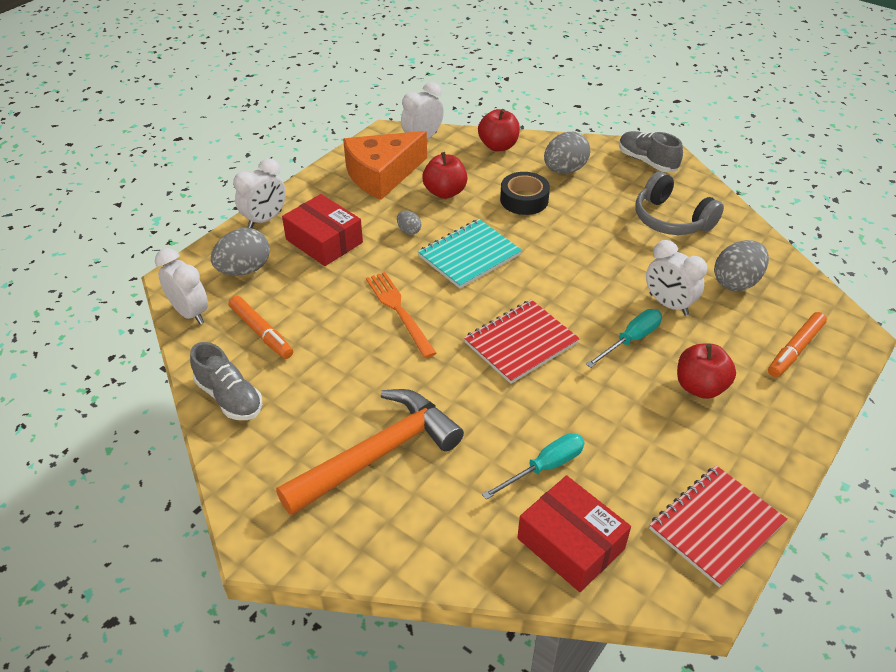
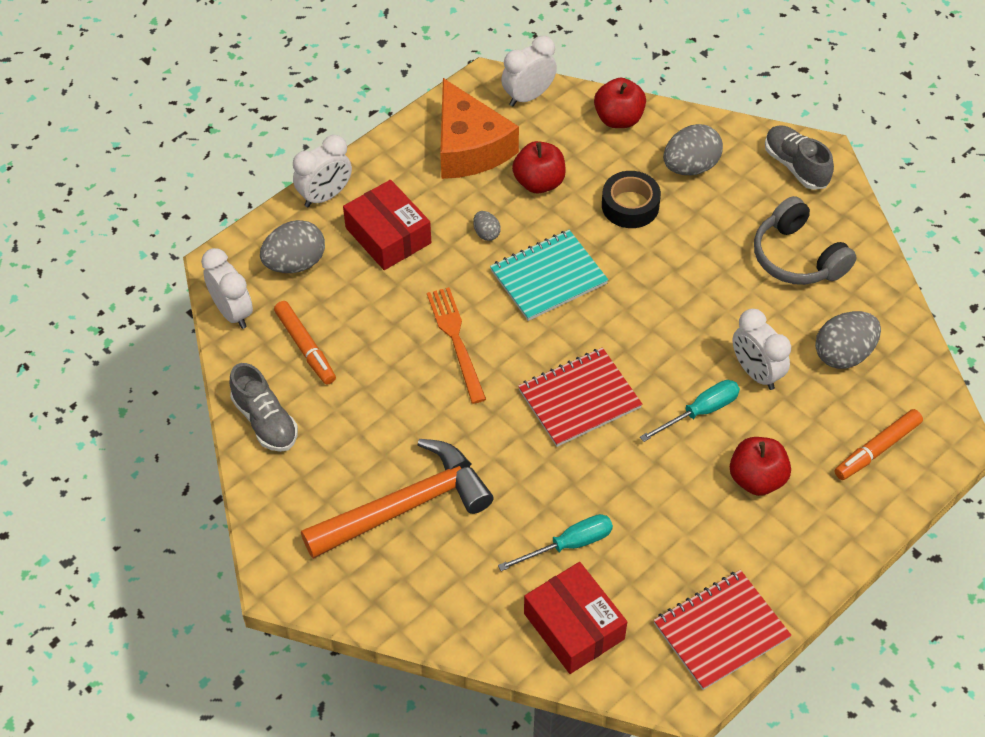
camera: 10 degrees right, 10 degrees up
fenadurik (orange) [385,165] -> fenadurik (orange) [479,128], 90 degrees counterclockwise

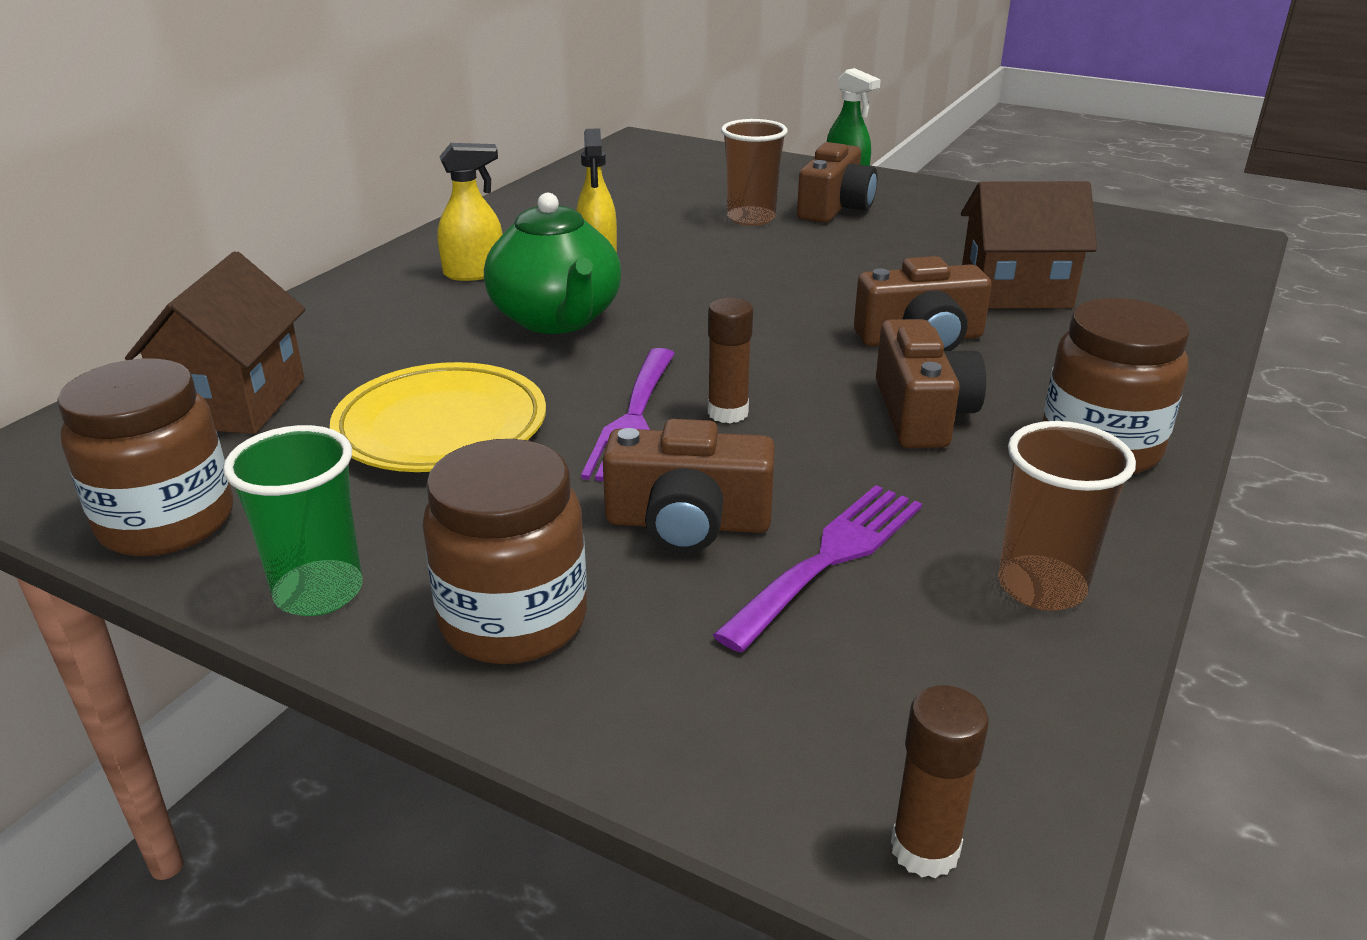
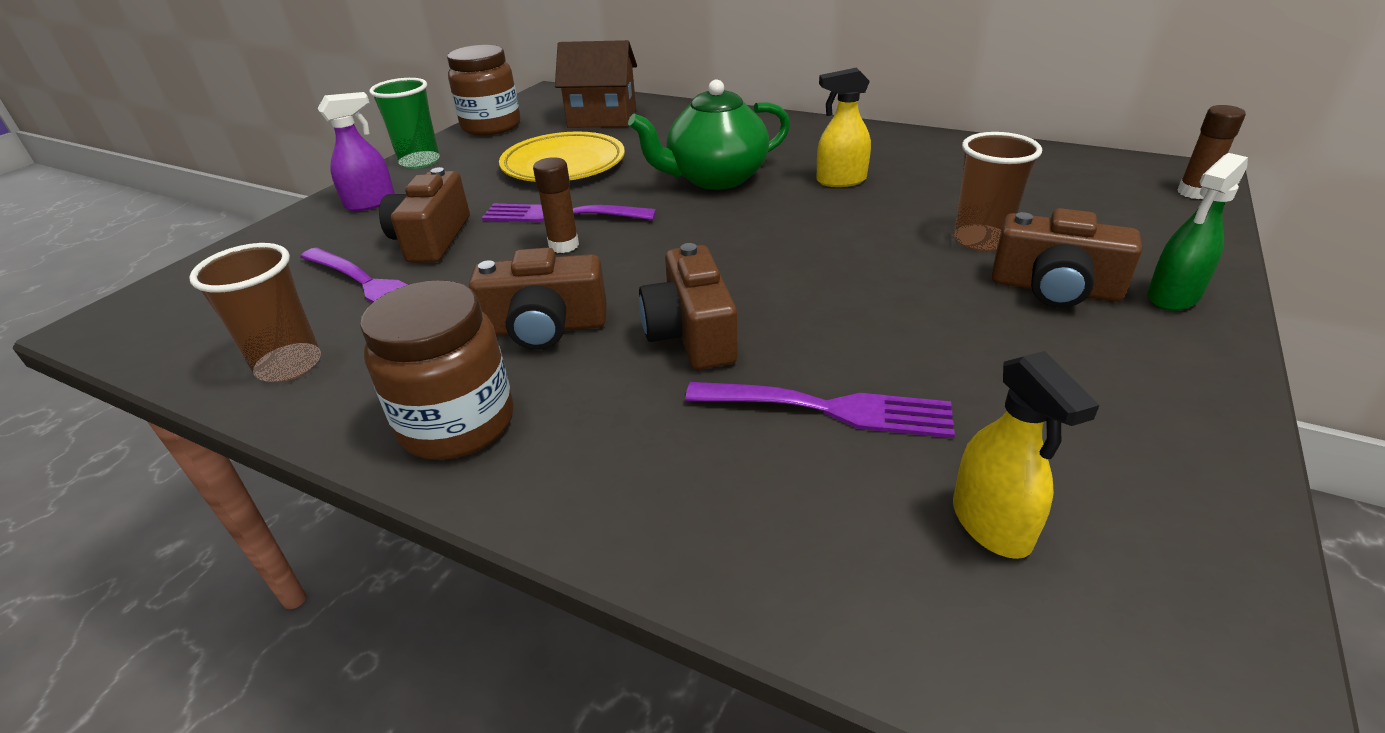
camera: 90 degrees right, 5 degrees up
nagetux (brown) [504,551] -> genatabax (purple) [356,151]
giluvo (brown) [1029,245] -> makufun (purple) [820,410]
genatabax (yellow) [470,212] -> genatabax (yellow) [1026,455], moved
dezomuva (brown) [940,782] -> dezomuva (brown) [1211,152], moved

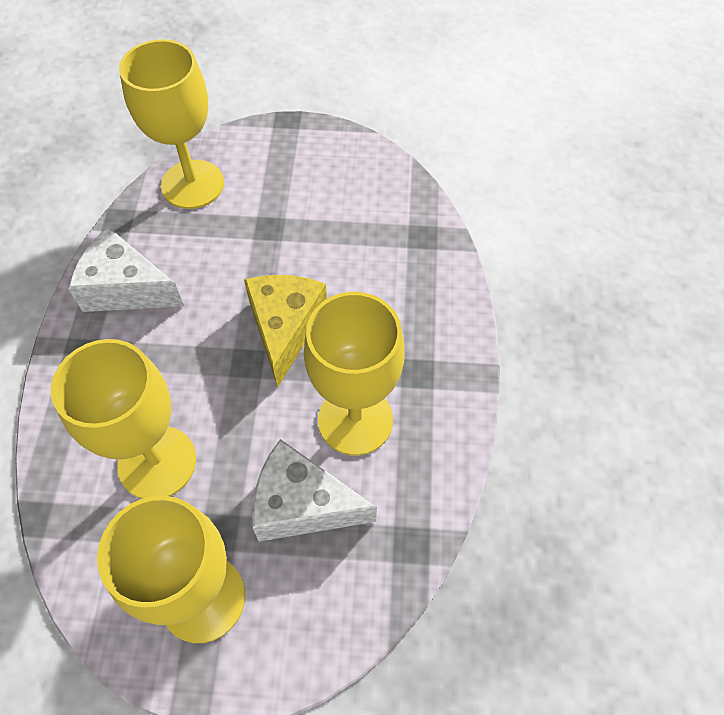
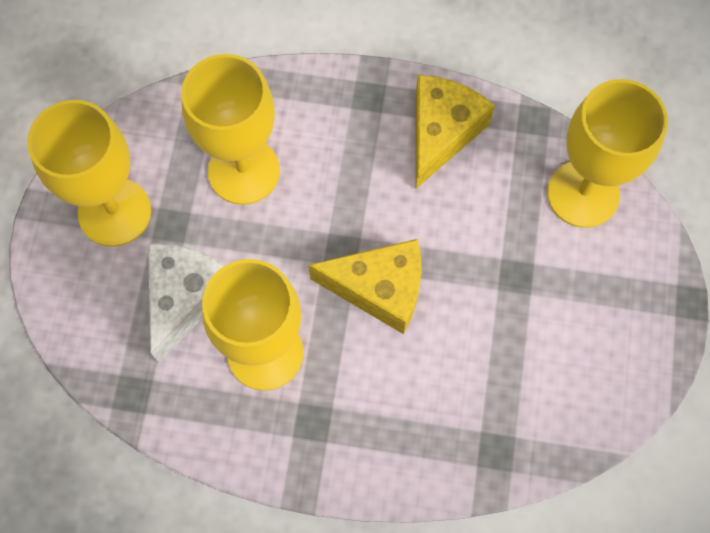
camera: 95 degrees right, 10 degrees up
fenadurik (white) [126,269] -> fenadurik (yellow) [455,132]

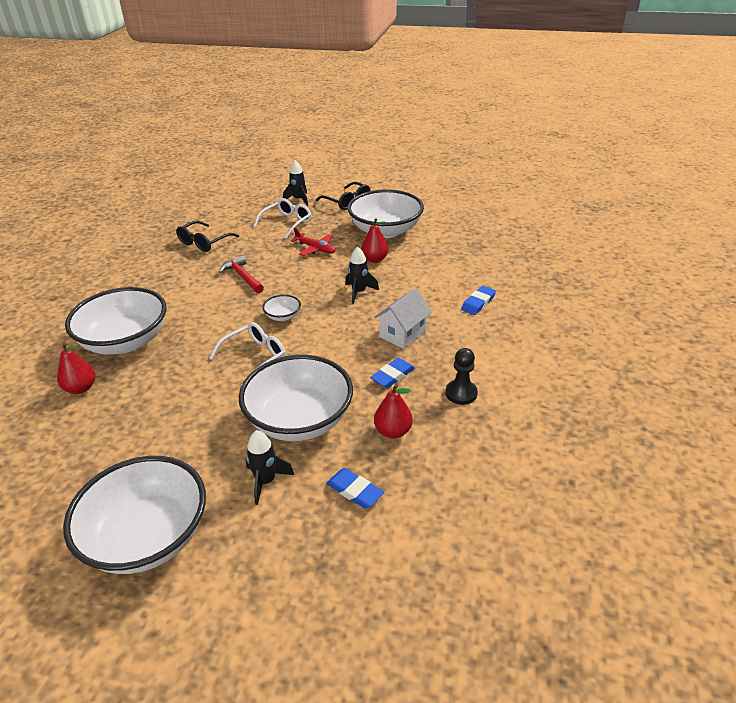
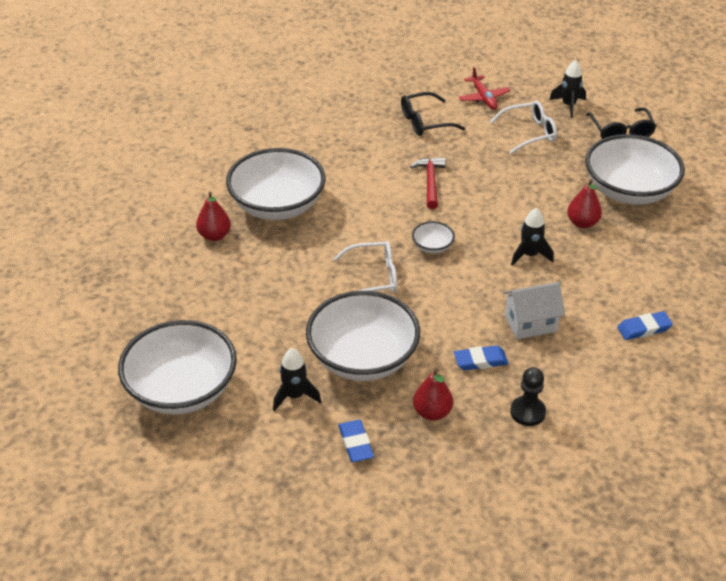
camera: 35 degrees right, 5 degrees up
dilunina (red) [312,241] -> dilunina (red) [484,88], moved

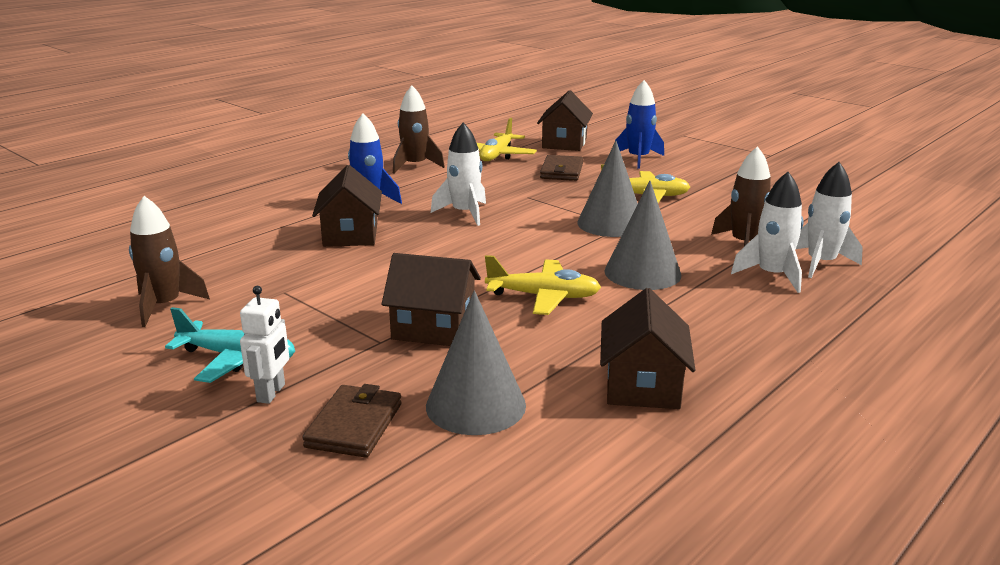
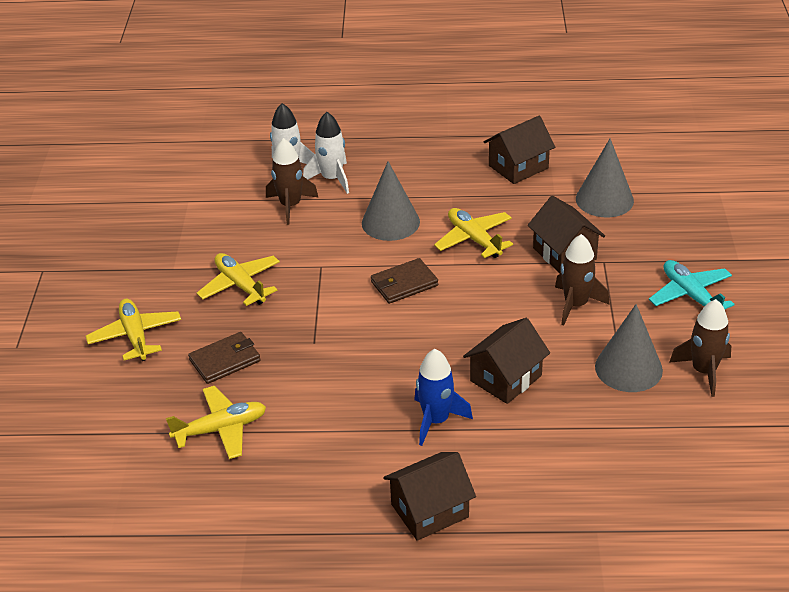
camera: 130 degrees left, 15 degrees up
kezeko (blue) [639,124] -> dilunina (yellow) [133,329]
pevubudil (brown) [352,421] -> pevubudil (brown) [404,281], moved
giluvo (brown) [565,120] -> giluvo (brown) [429,496], moved
kezeko (brown) [419,129] -> kezeko (brown) [582,280], moved
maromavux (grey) [607,189] -> maromavux (grey) [629,348], moved
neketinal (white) [264,345] -> none
kezeko (white) [458,174] -> none

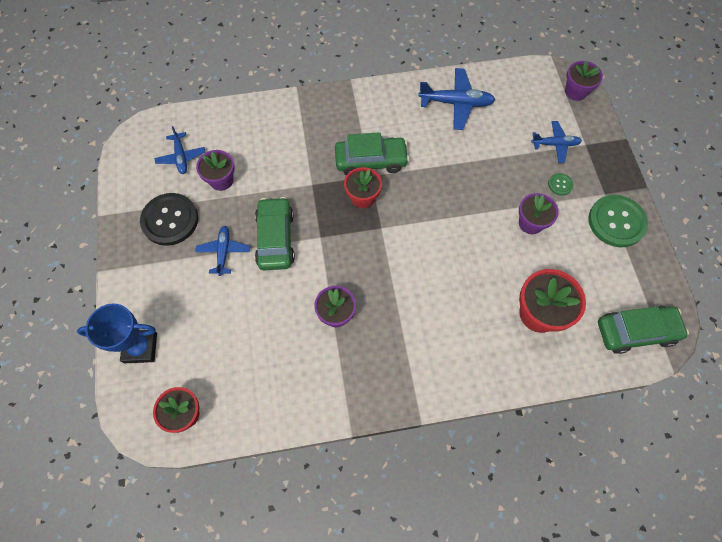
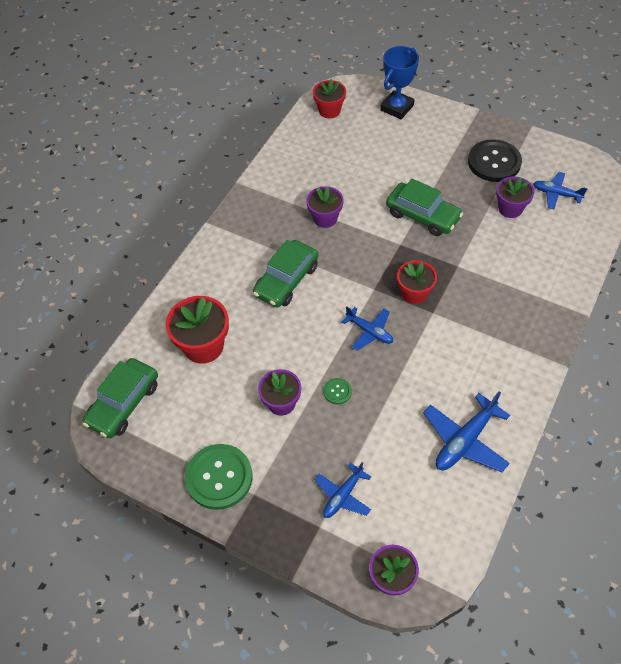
camera: 130 degrees right, 10 degrees down
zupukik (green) [372,154] -> zupukik (green) [285,273], moved
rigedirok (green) [561,184] -> rigedirok (green) [338,391], moved
dilunina (blue) [222,251] -> dilunina (blue) [367,328], moved

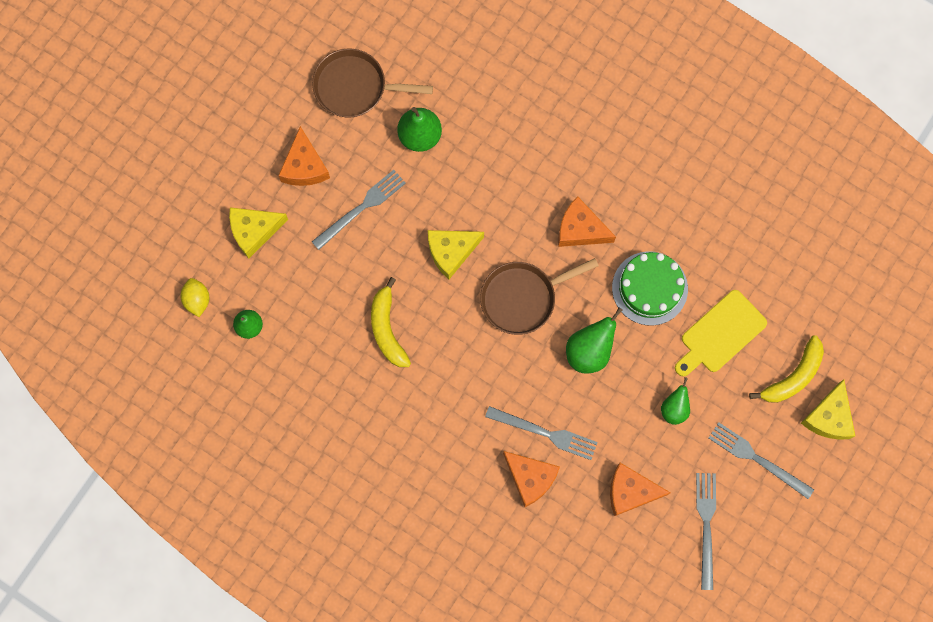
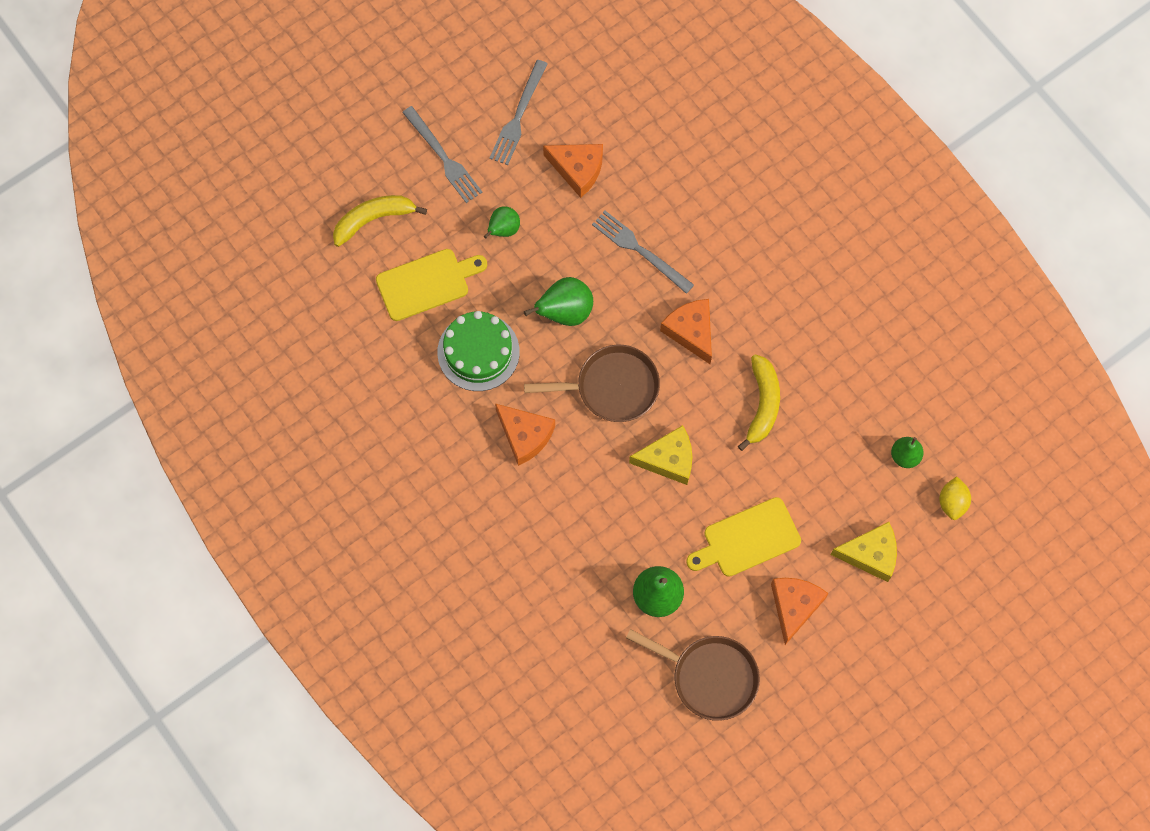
camera: 160 degrees left, 5 degrees down
fenadurik (orange) [531,479] -> fenadurik (orange) [686,331], moved
makufun (grey) [359,210] -> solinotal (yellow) [743,537]
fenadurik (yellow) [828,410] -> none

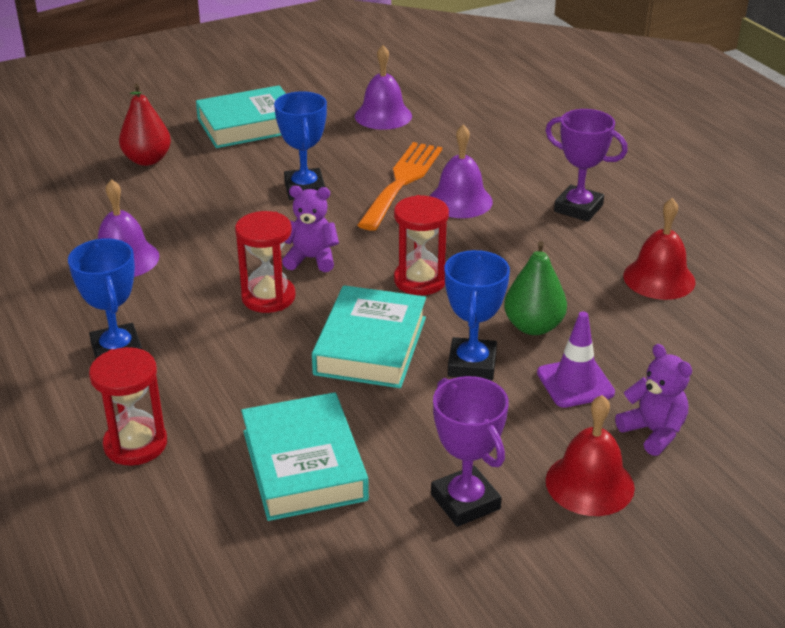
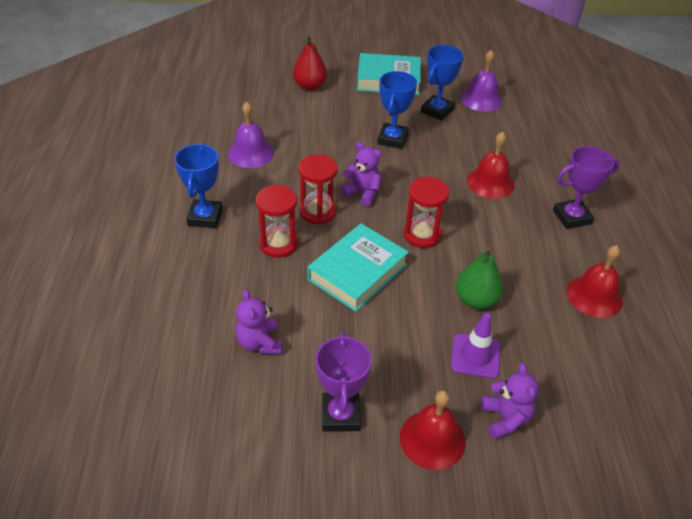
camera: 25 degrees right, 10 degrees up
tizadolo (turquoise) [305,456] -> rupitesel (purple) [258,322]
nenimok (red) [128,406] -> nenimok (red) [276,221], moved
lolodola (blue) [477,315] -> lolodola (blue) [442,83], moved
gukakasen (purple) [461,171] -> gukakasen (red) [491,165]
lolodola (purple) [586,165] -> lolodola (purple) [586,187], 75 degrees counterclockwise
makufun (orange) [399,186] -> none

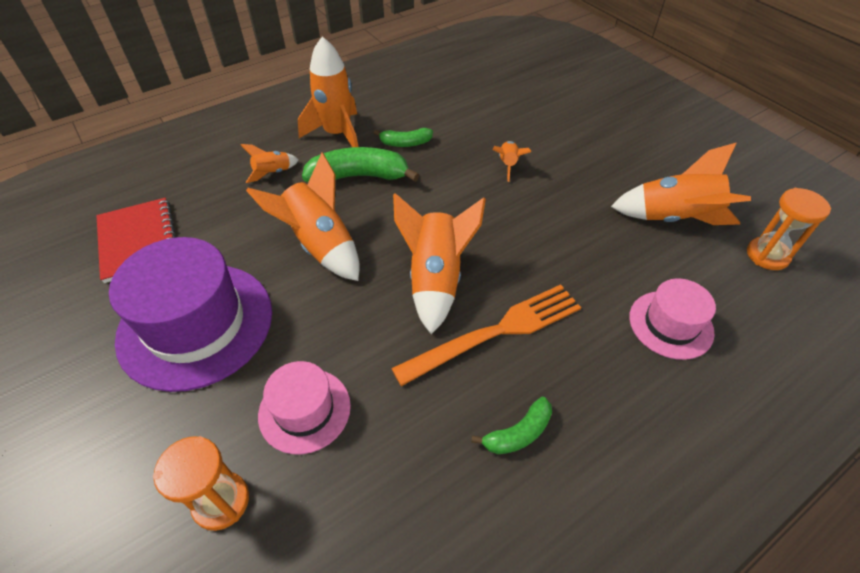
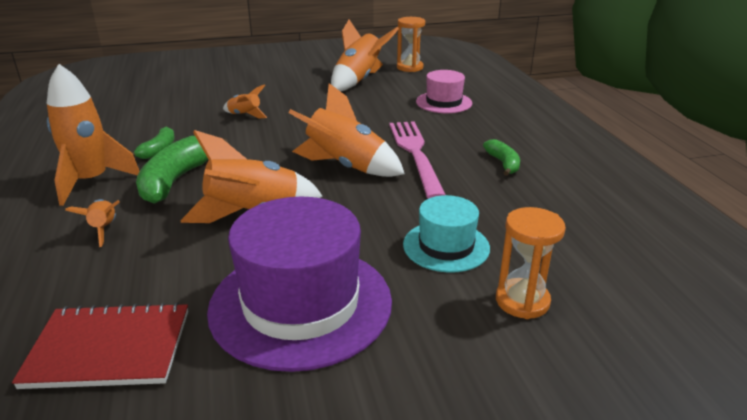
camera: 70 degrees left, 20 degrees down
makufun (orange) [486,335] -> makufun (pink) [417,160]
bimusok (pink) [304,407] -> bimusok (turquoise) [446,234]

